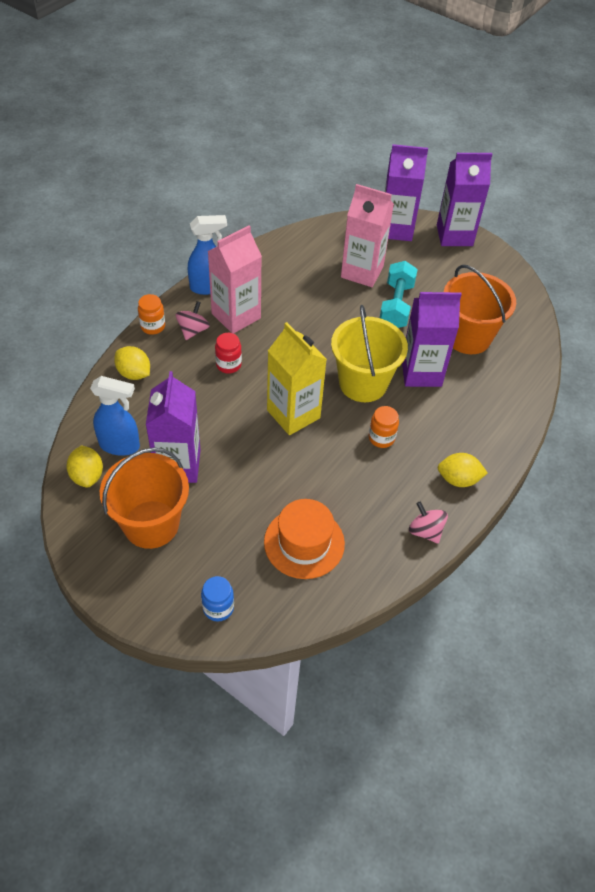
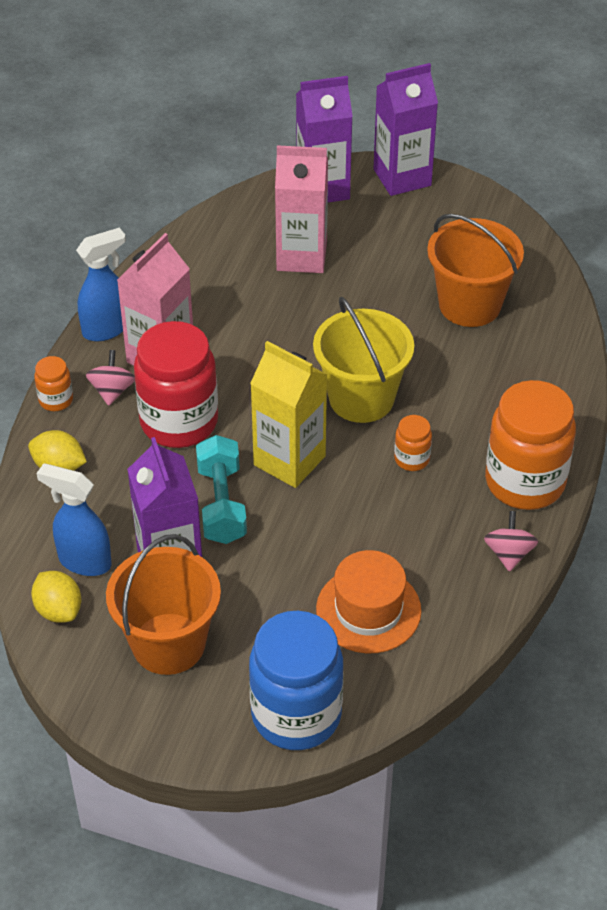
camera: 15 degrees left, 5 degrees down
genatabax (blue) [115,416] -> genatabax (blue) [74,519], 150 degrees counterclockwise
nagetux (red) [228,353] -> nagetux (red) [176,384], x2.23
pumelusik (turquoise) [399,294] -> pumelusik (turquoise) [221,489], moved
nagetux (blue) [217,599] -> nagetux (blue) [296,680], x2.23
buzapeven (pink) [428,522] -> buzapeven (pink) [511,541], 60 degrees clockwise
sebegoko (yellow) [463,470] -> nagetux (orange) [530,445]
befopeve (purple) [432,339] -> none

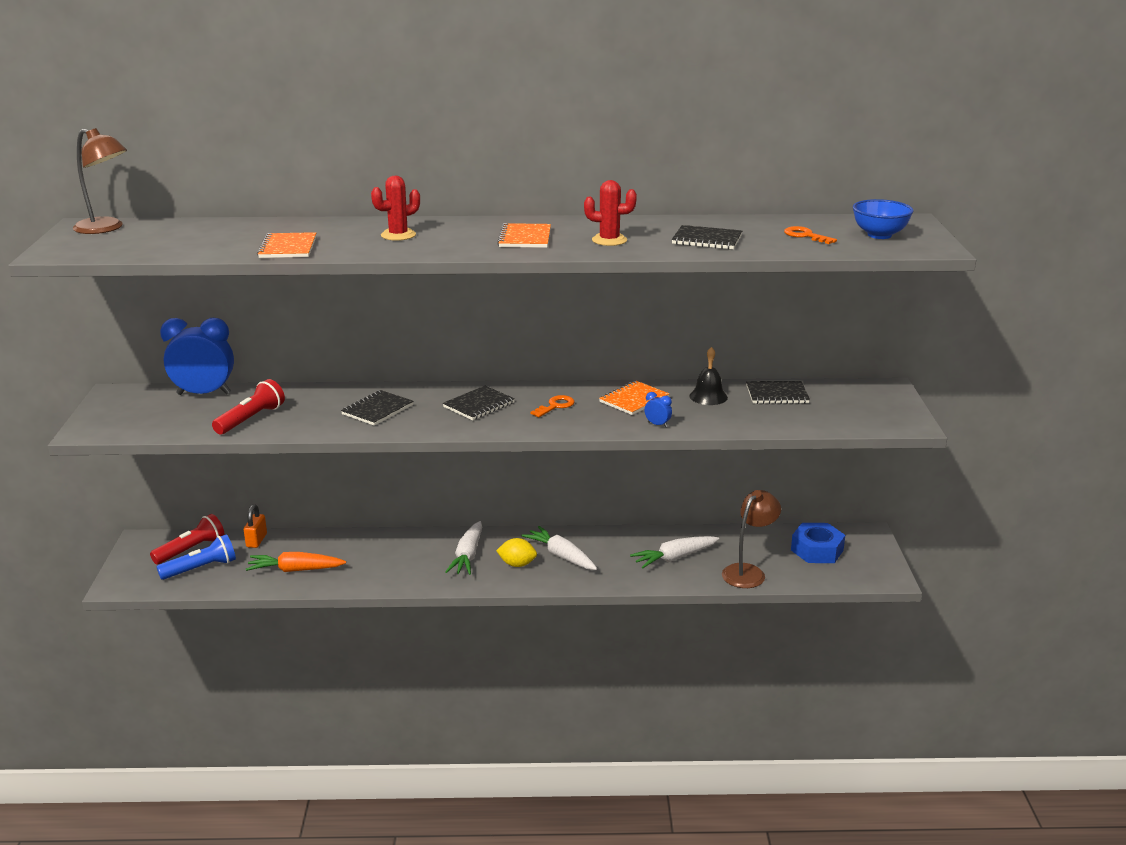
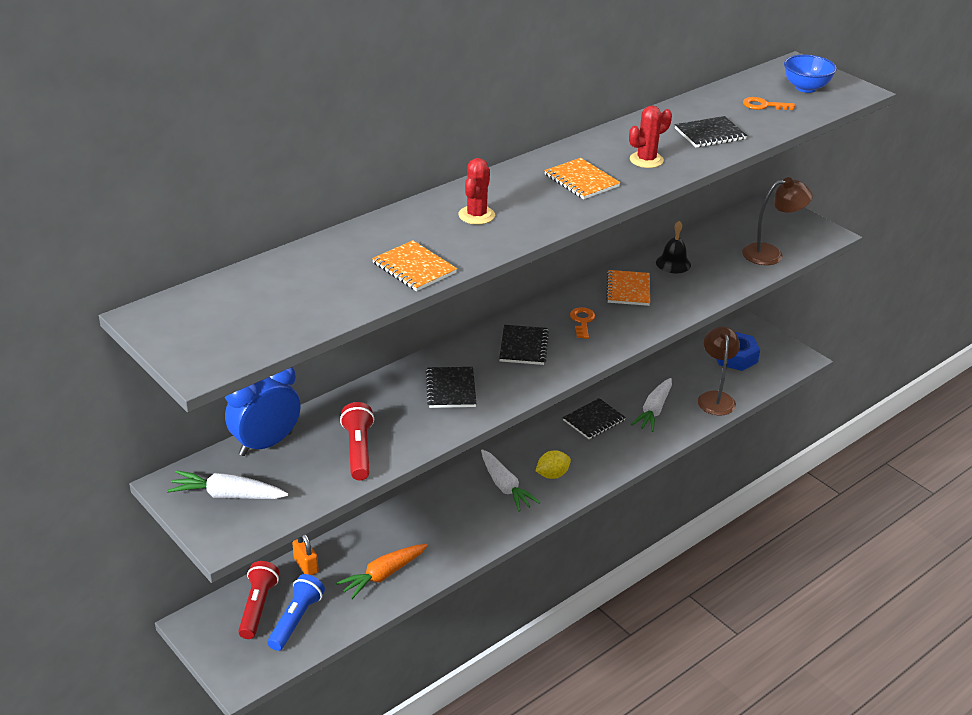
camera: 40 degrees left, 10 degrees up
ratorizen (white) [559,548] -> ratorizen (white) [227,484], moved
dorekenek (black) [778,392] -> dorekenek (black) [594,418], moved
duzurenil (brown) [100,181] -> duzurenil (brown) [777,221], moved
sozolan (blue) [658,409] -> none

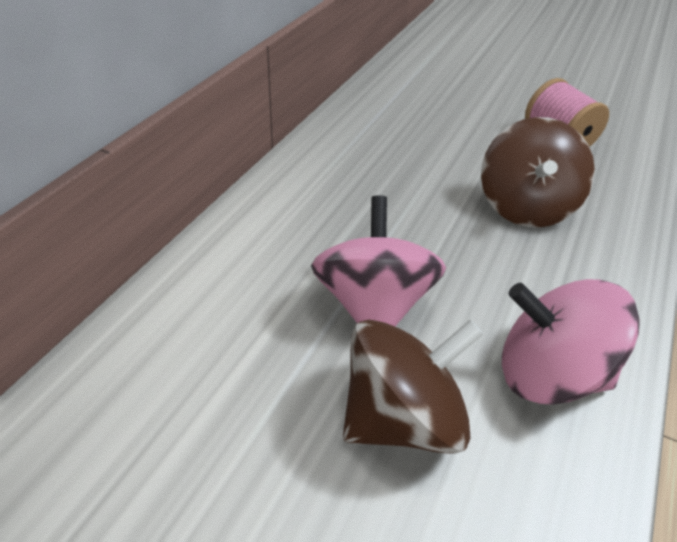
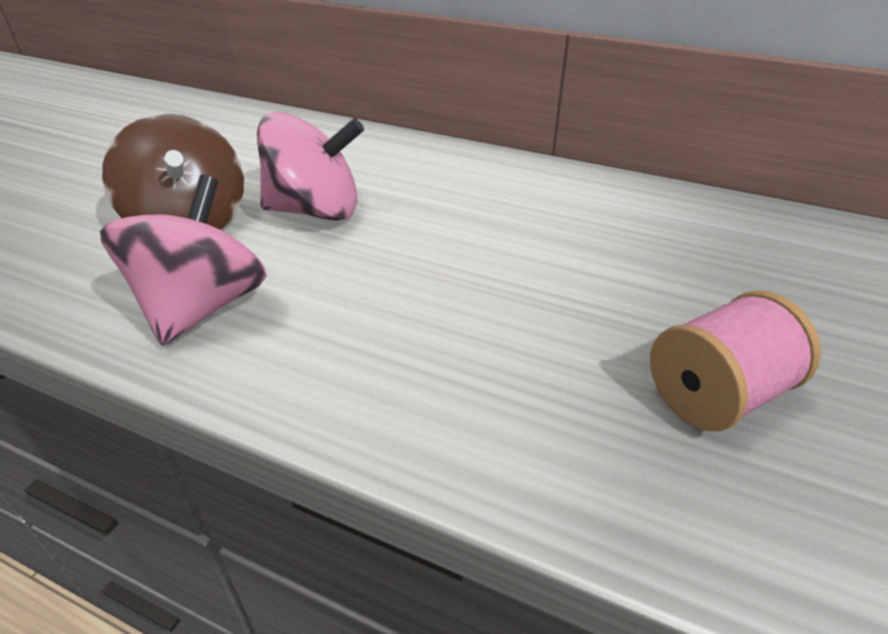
camera: 90 degrees right, 5 degrees down
buzapeven (brown) [538,172] -> none

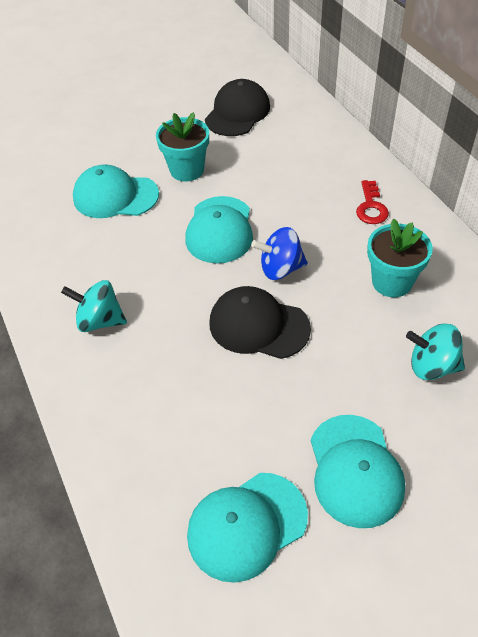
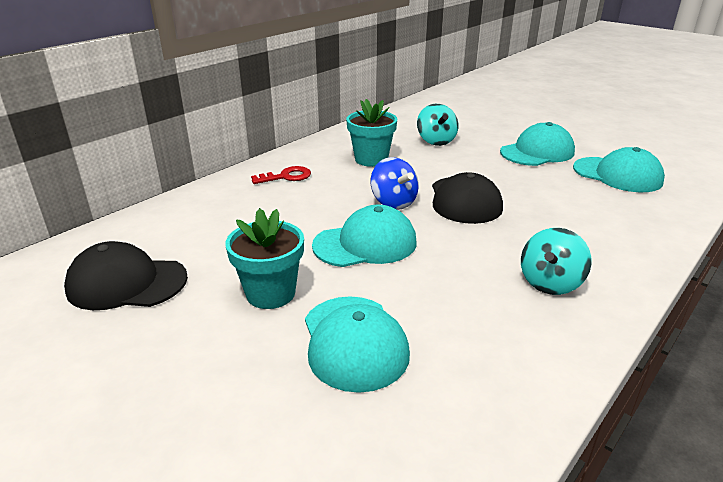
camera: 115 degrees left, 20 degrees down
buzapeven (turquoise) [94,306] -> buzapeven (turquoise) [556,261], 45 degrees clockwise

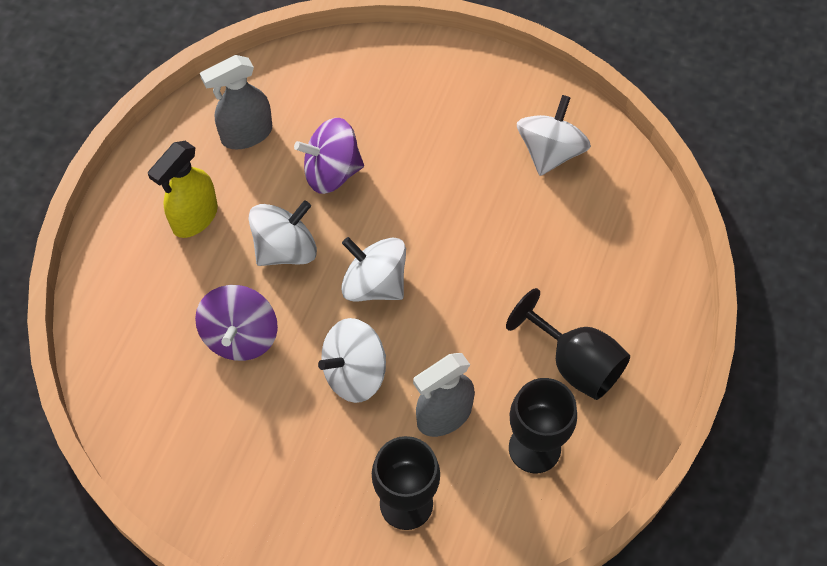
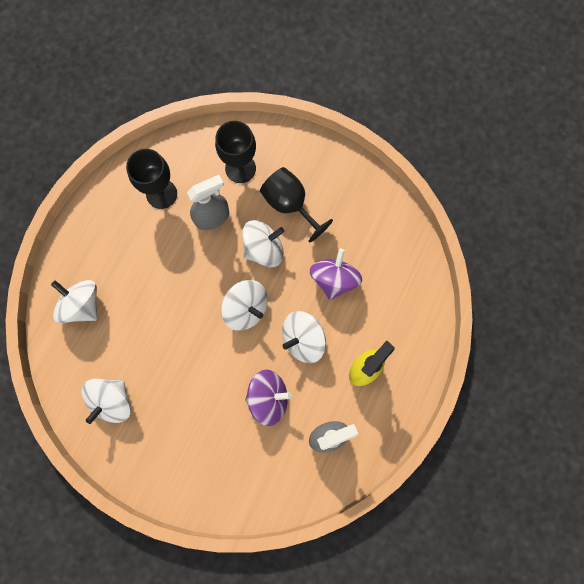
camera: 175 degrees left, 15 degrees up
none -> buzapeven (white) [74,301]
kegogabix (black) [568,344] -> kegogabix (black) [296,204], moved

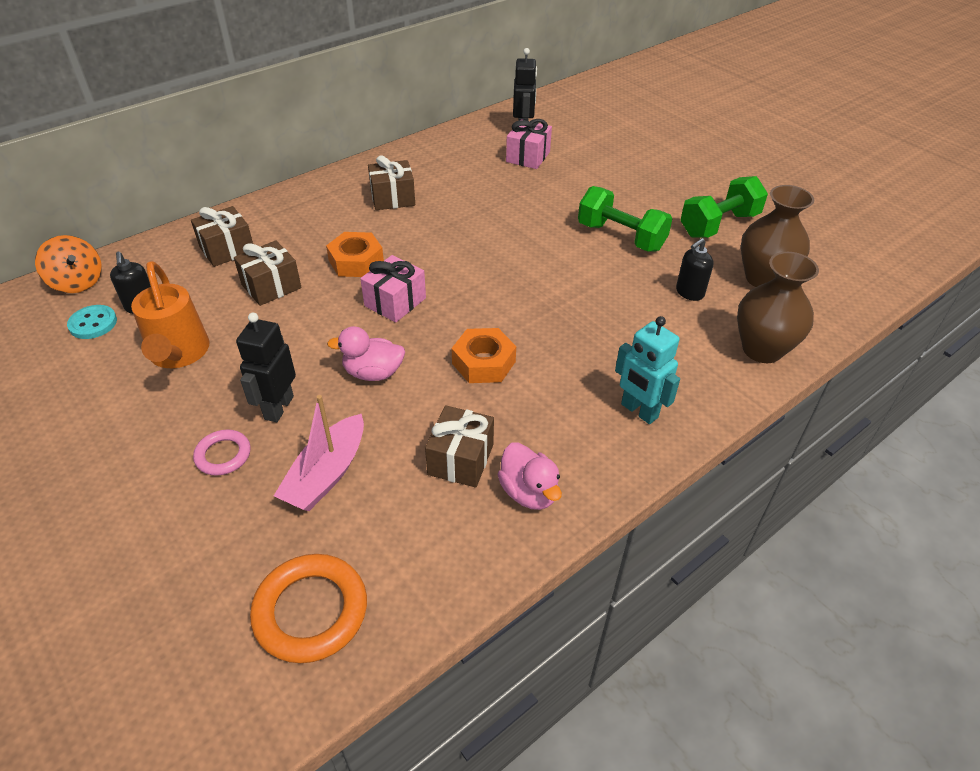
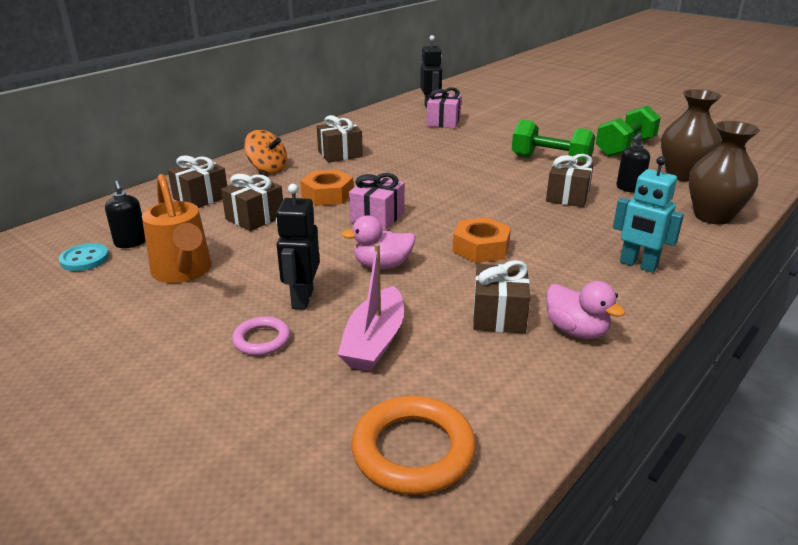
camera: 10 degrees left, 15 degrees down
buzapeven (orange) [68,264] -> buzapeven (orange) [265,152], moved
none -> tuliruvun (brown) [570,180]

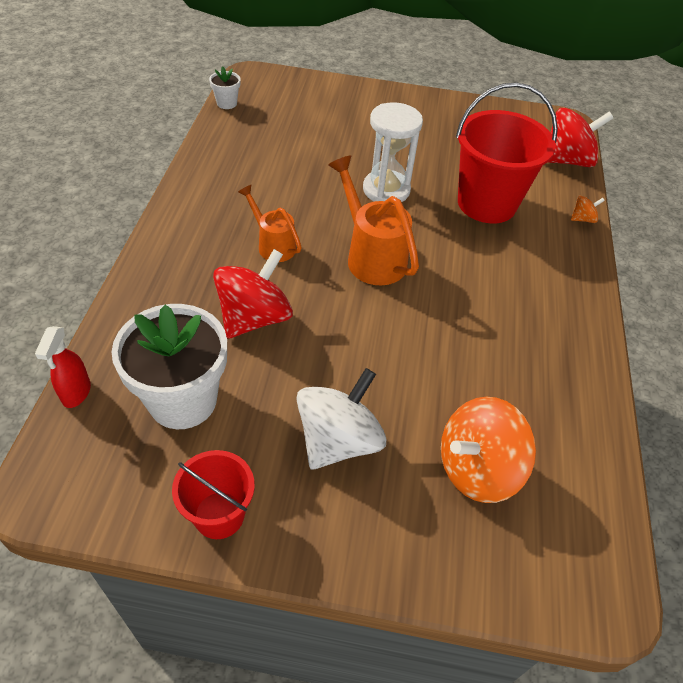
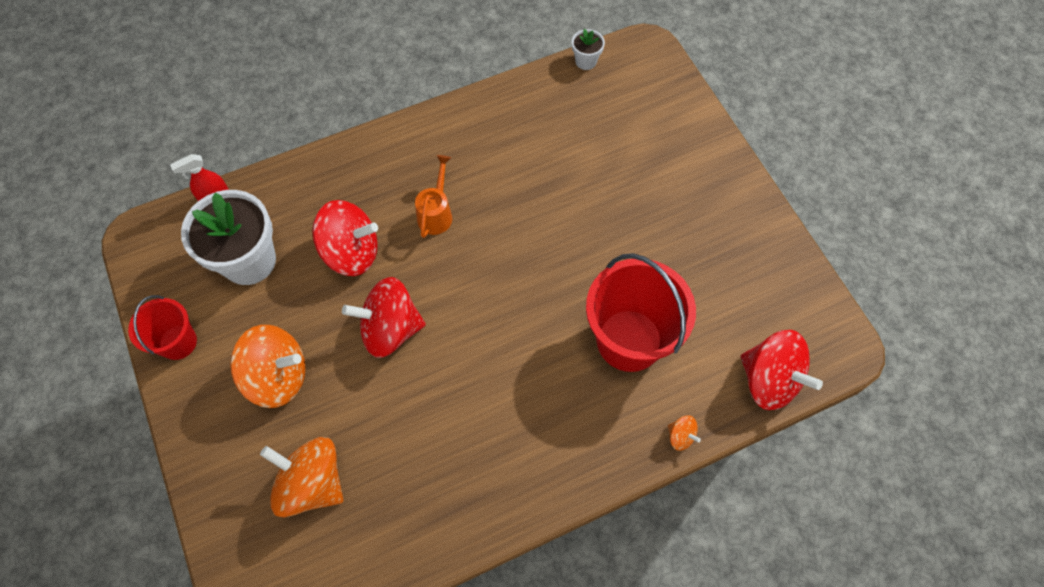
camera: 60 degrees right, 15 degrees up
buzapeven (white) [341,419] -> buzapeven (orange) [268,366]
none -> buzapeven (red) [384,317]
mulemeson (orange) [373,220] -> none
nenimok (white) [393,152] -> none

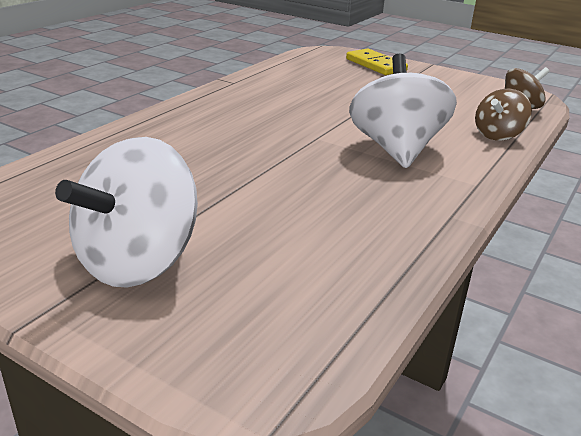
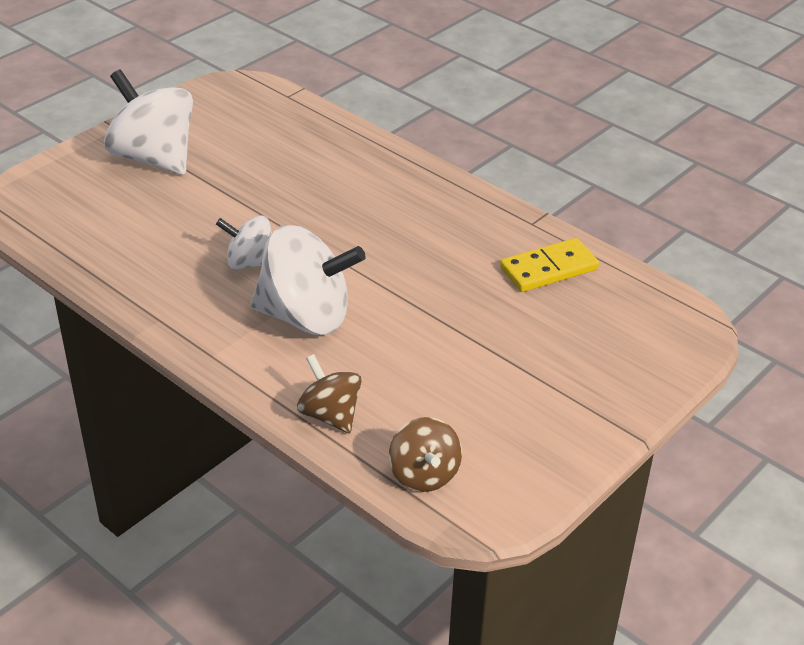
camera: 100 degrees right, 10 degrees up
none -> buzapeven (white) [244,242]
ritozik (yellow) [377,62] -> ritozik (yellow) [549,265], moved

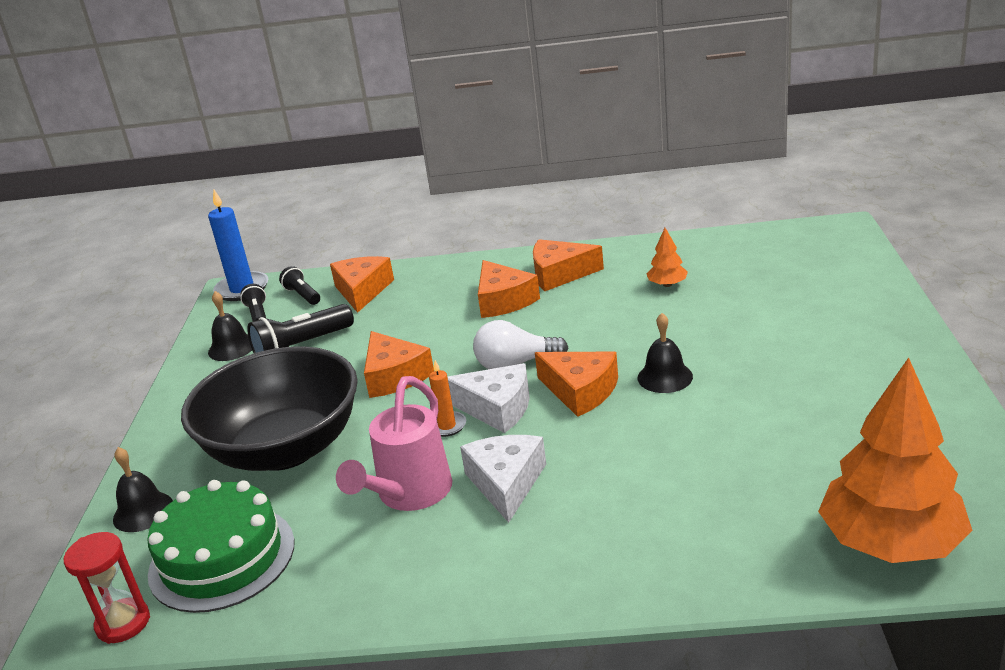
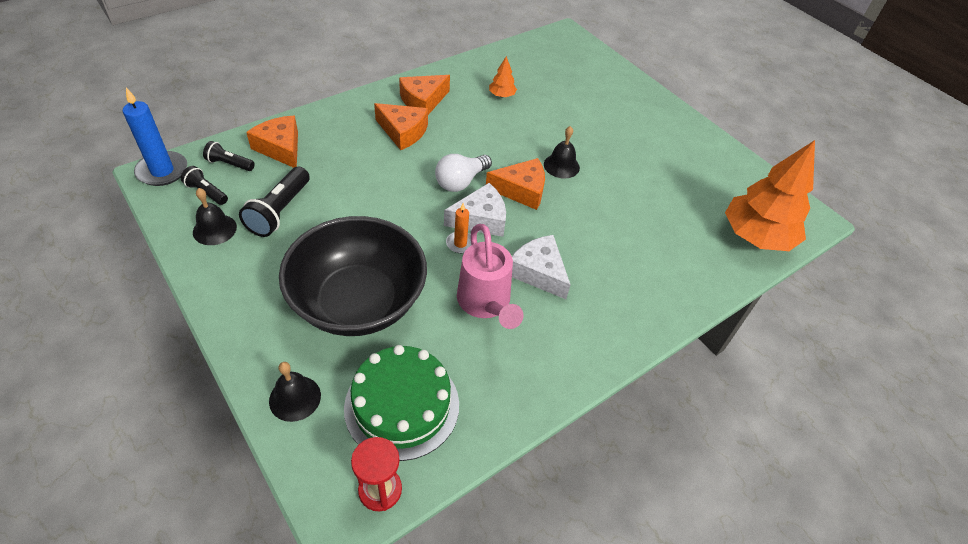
camera: 45 degrees left, 20 degrees up
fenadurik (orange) [399,364] -> none

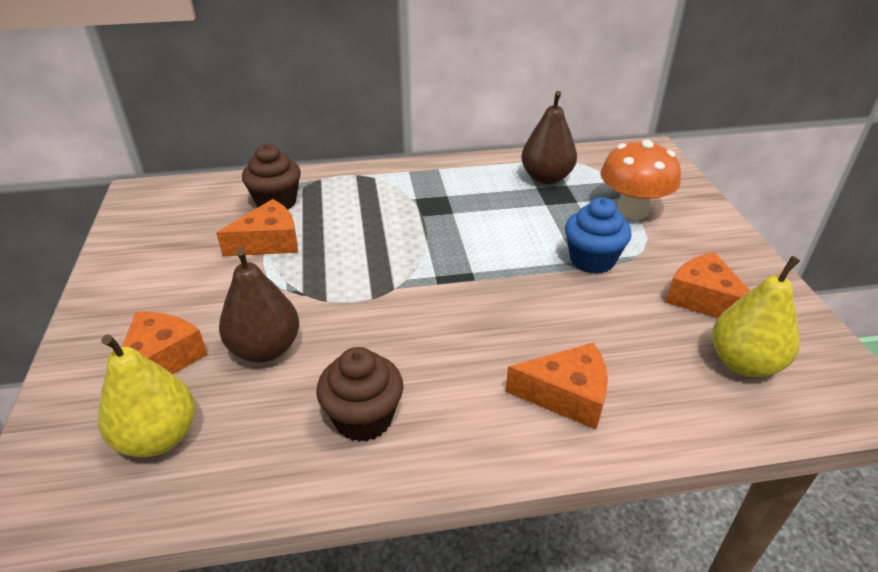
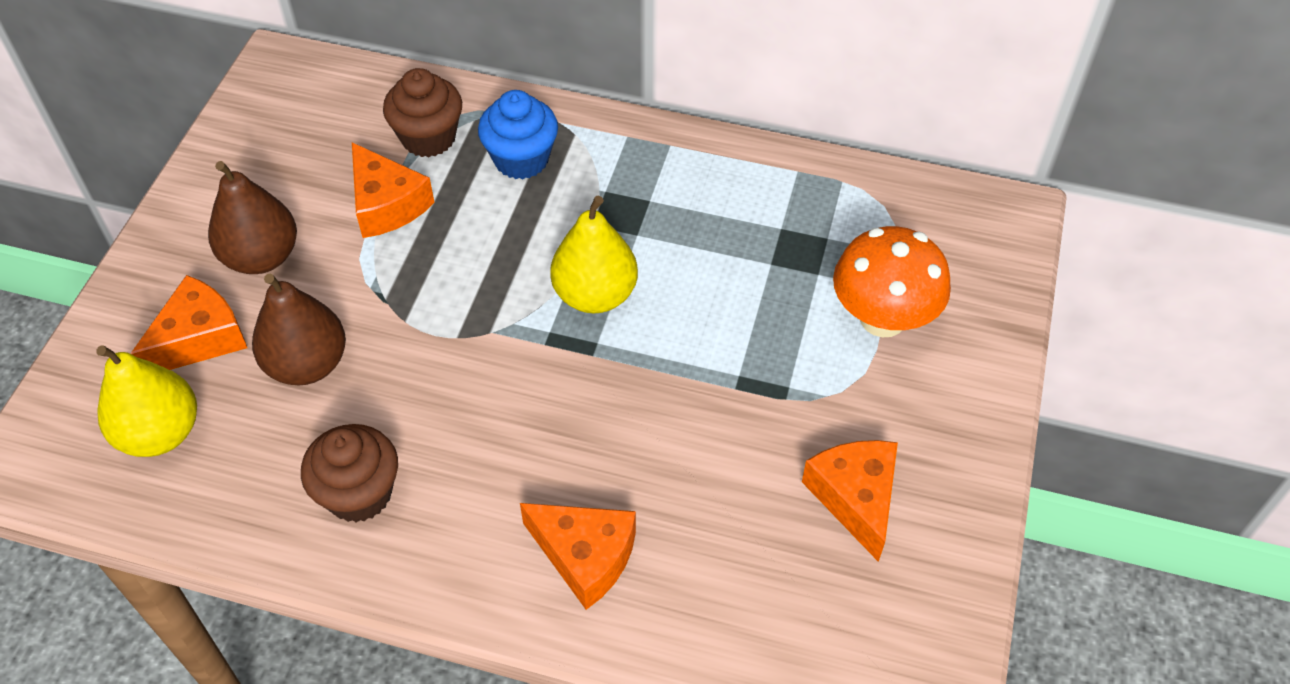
camera: 25 degrees right, 15 degrees up
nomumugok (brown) [549,137] -> nomumugok (brown) [252,217], moved
fenadurik (orange) [257,227] -> fenadurik (orange) [393,190], 60 degrees clockwise
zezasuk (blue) [598,235] -> zezasuk (blue) [518,134], moved
nomumugok (yellow) [756,316] -> nomumugok (yellow) [594,254], moved

